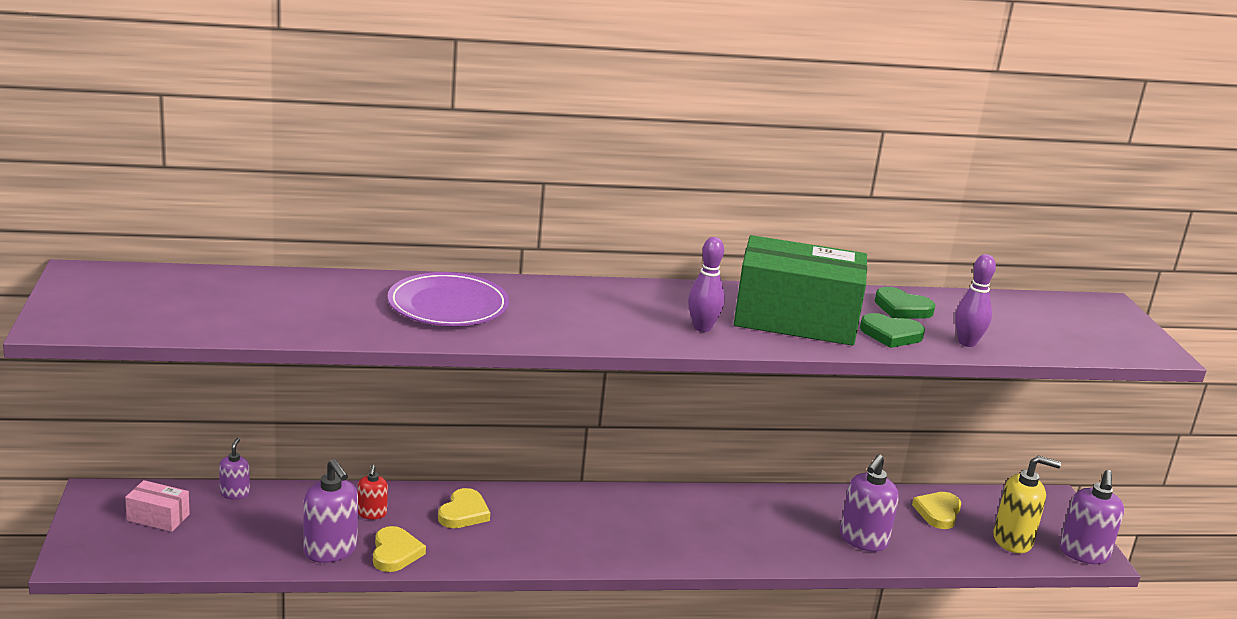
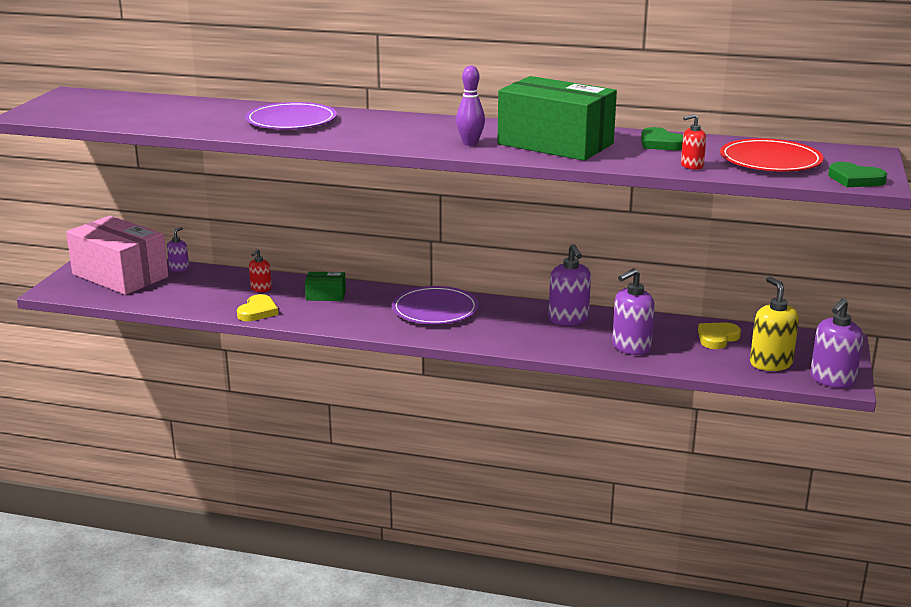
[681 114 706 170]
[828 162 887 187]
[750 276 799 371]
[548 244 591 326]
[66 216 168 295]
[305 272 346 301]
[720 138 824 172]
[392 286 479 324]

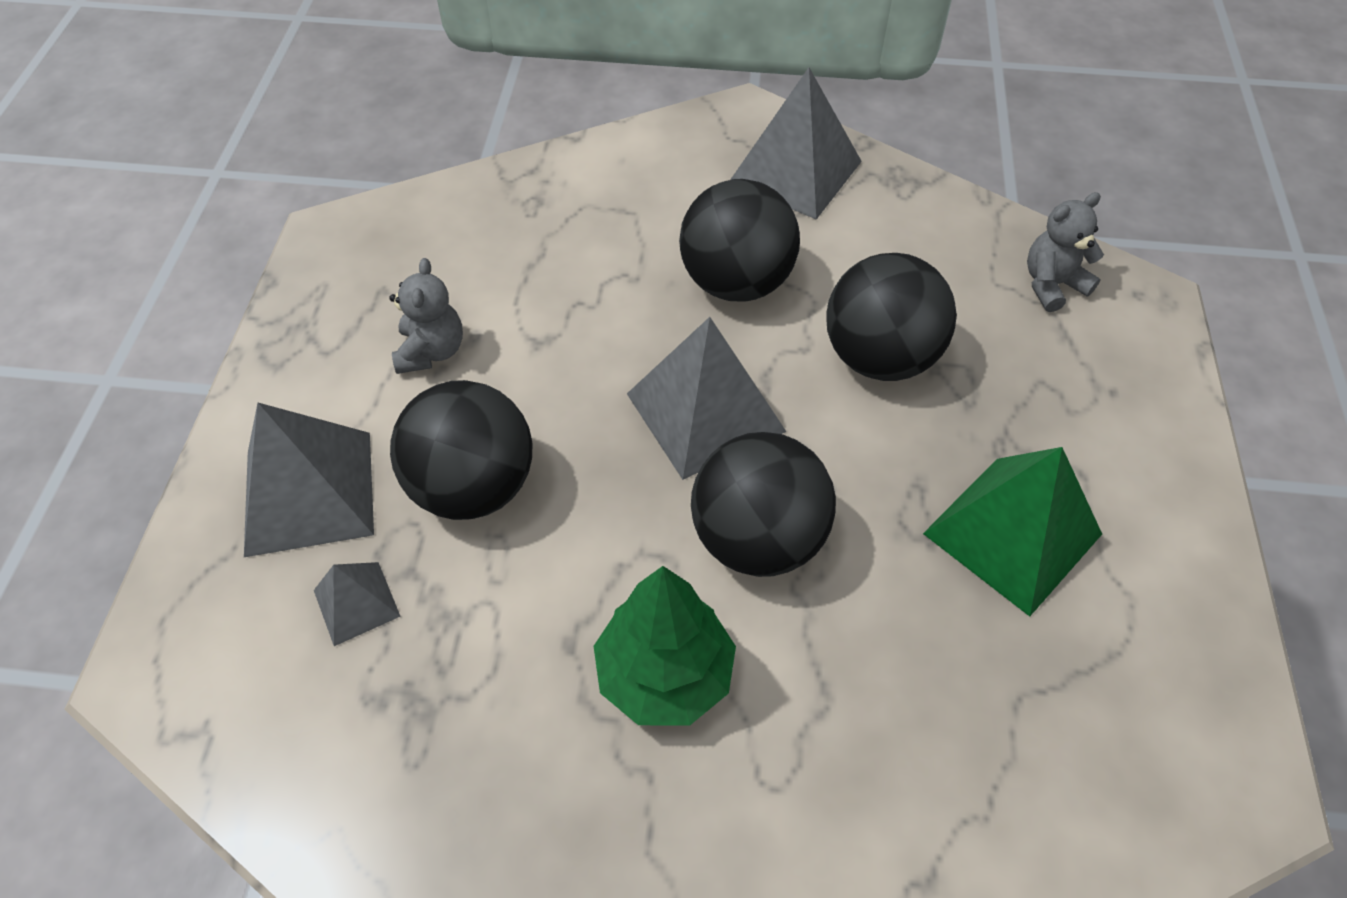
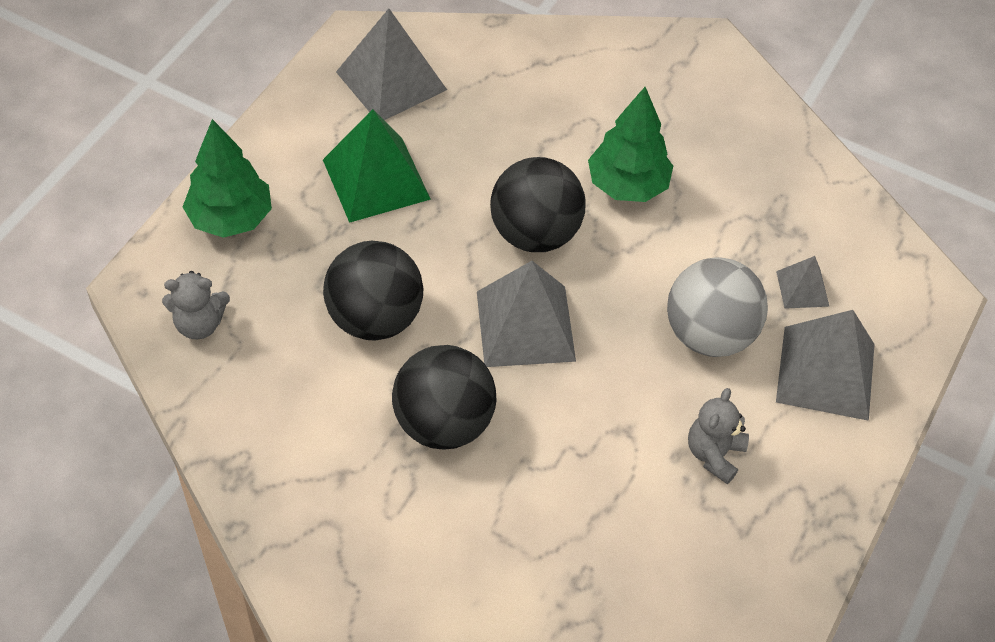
[336 9 447 120]
[667 257 768 357]
[183 119 272 238]

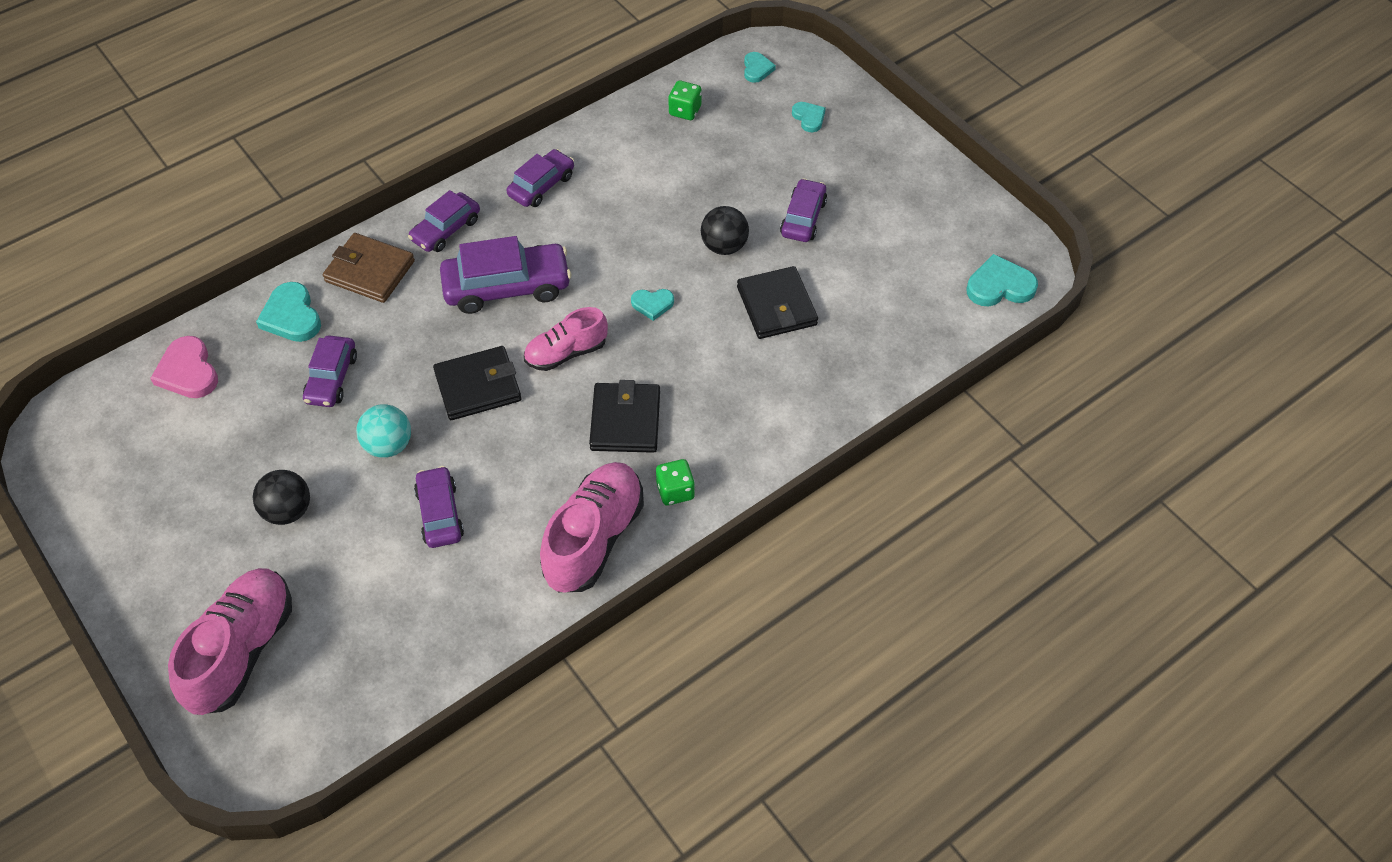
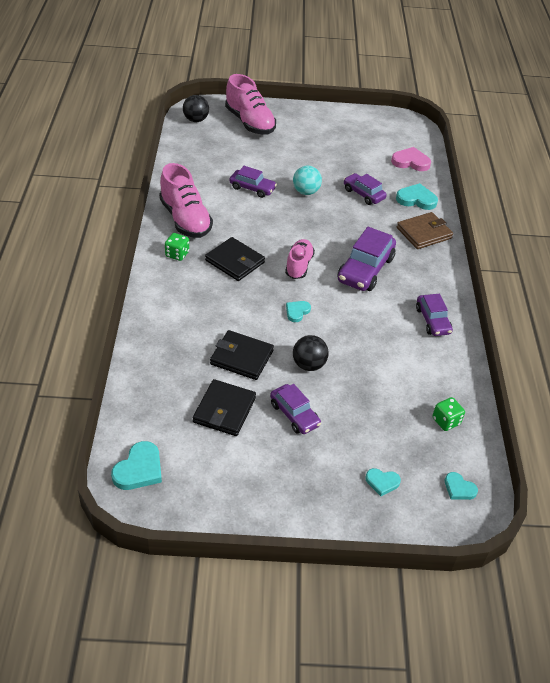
[408 190 480 252] (first image)
[193 379 256 436]
[183 95 209 122]

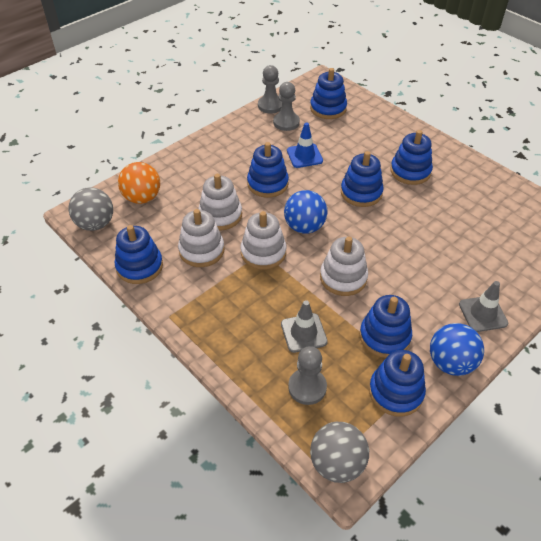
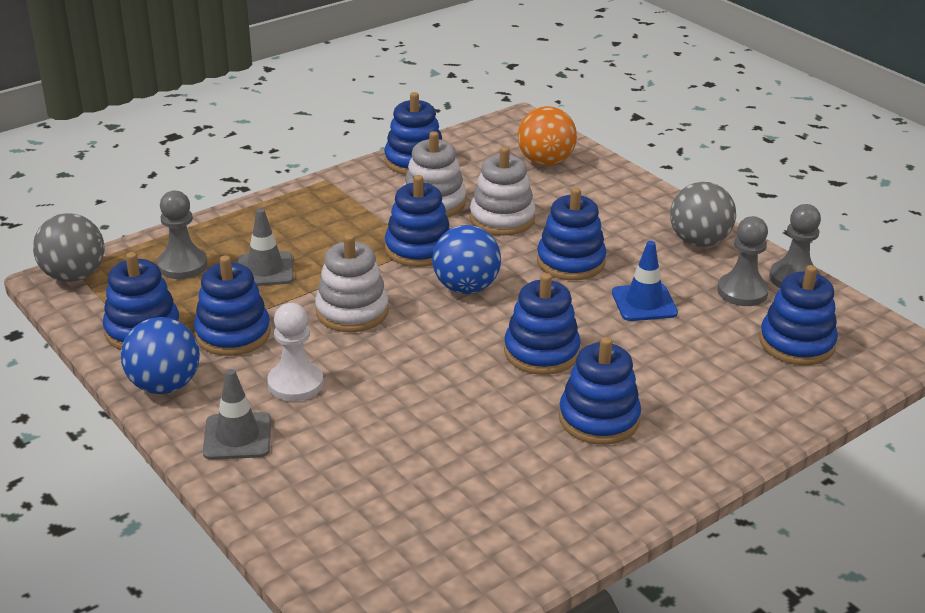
[670 182 736 247]
[385 175 450 267]
[267 303 323 401]

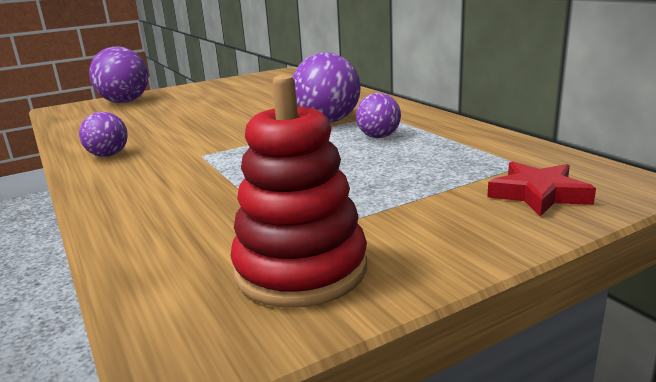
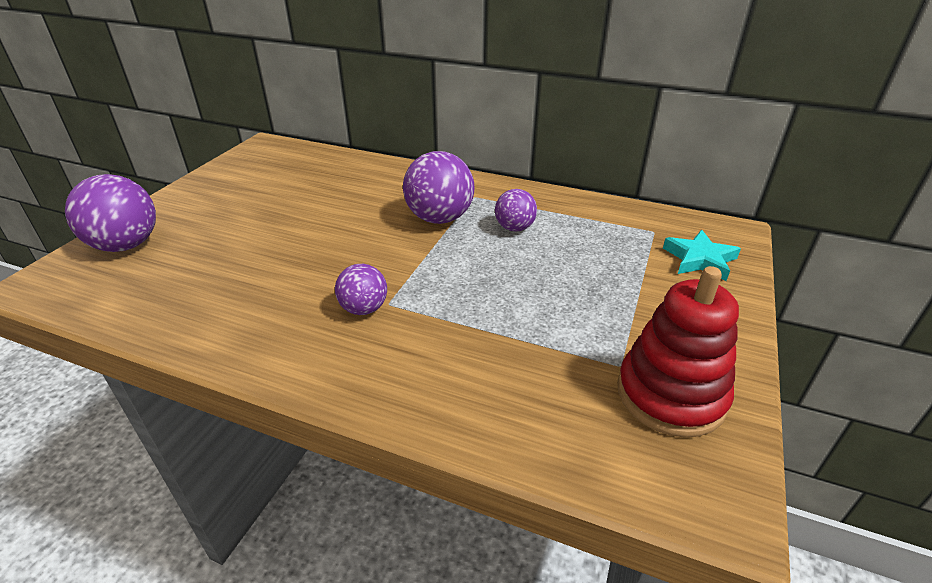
[335 264 387 315]
[663 230 741 281]

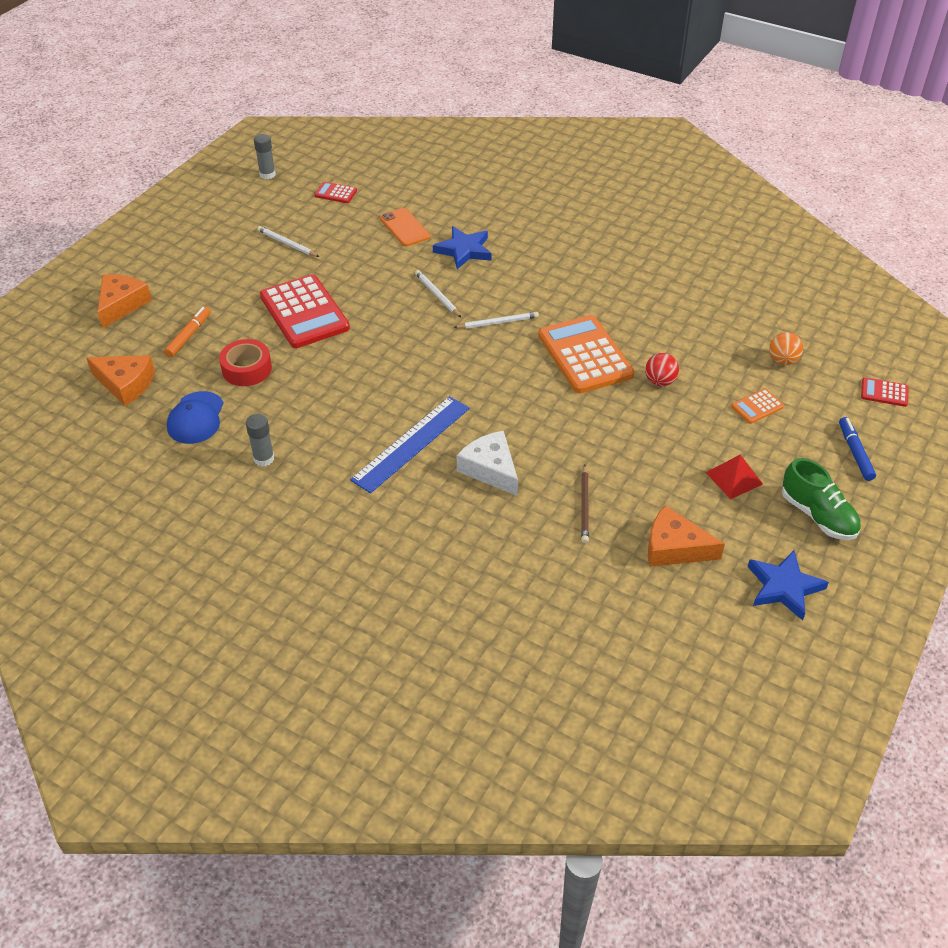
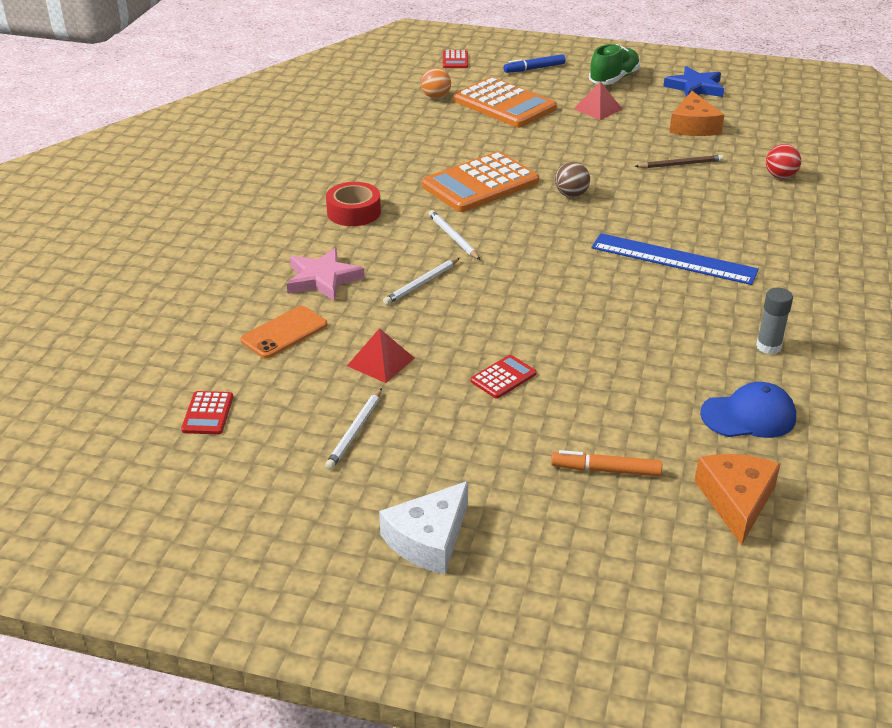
[254 134 276 179] (first image)
[287 248 365 301]
[97 274 152 328] (first image)
[471 355 537 398]
[326 182 381 226]
[766 144 801 179]
[453 77 557 128]
[379 481 468 574]
[555 162 590 197]
[347 328 415 383]

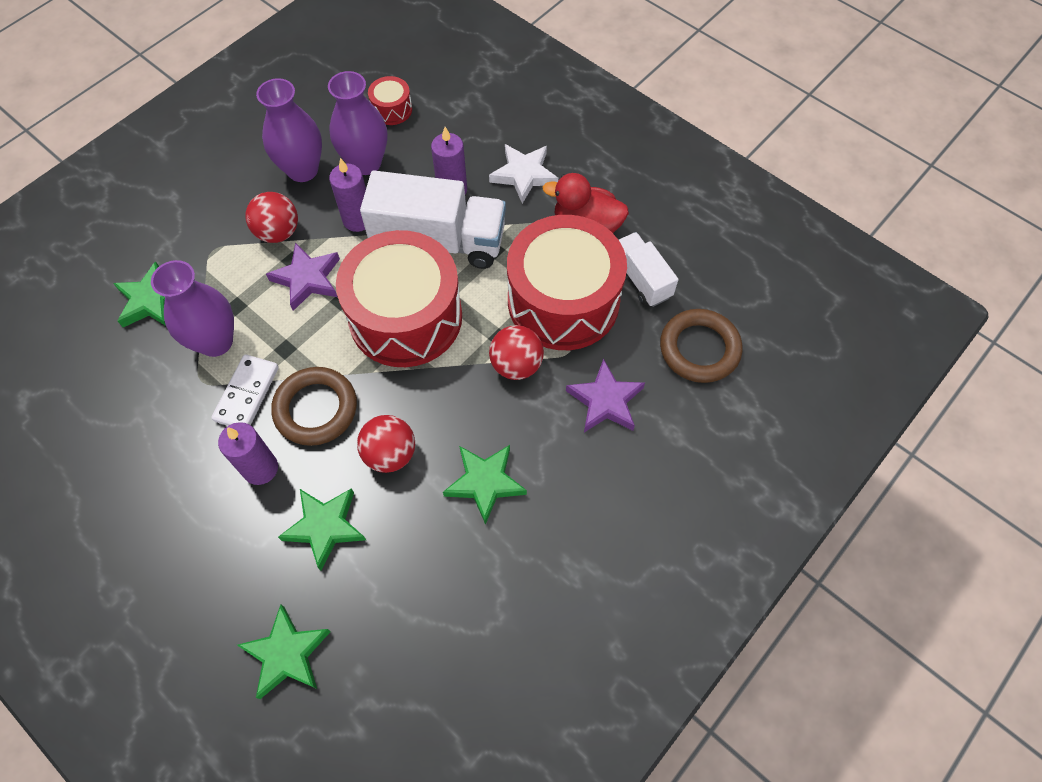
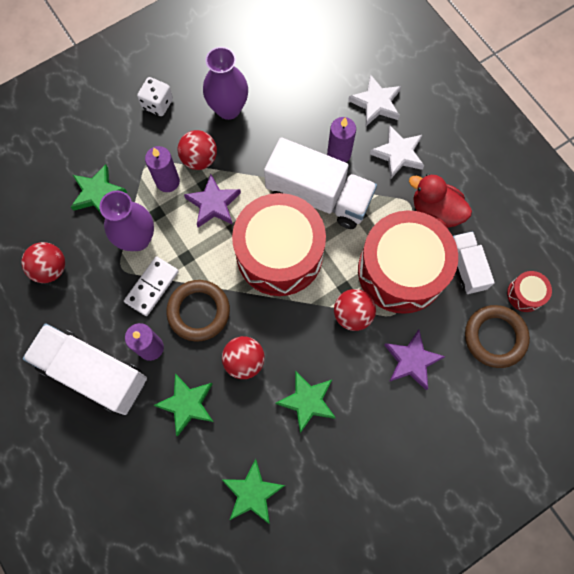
[328 71 387 175] (first image)
[507 271 552 312]
[145 146 180 192]
[222 459 285 524]
[348 74 401 126]
[137 77 173 116]
[21 242 65 283]
[23 323 147 415]

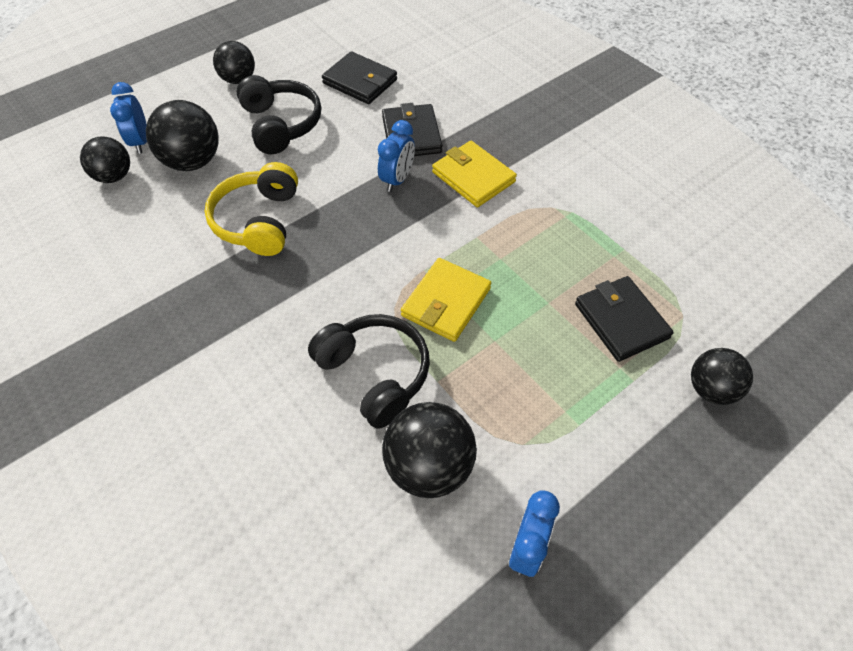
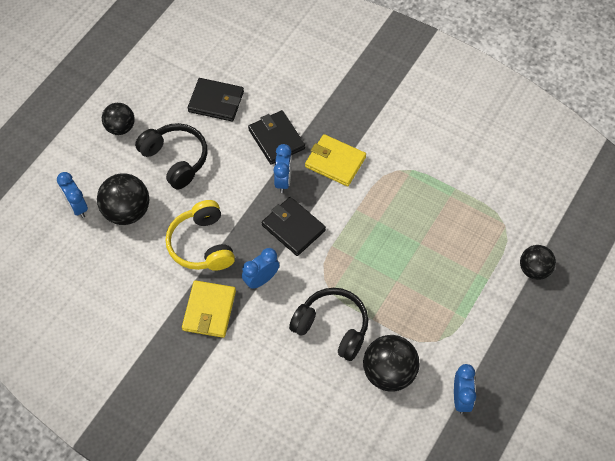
[80 137 130 183] (first image)
[182 280 236 338]
[262 197 326 256]
[242 248 279 289]

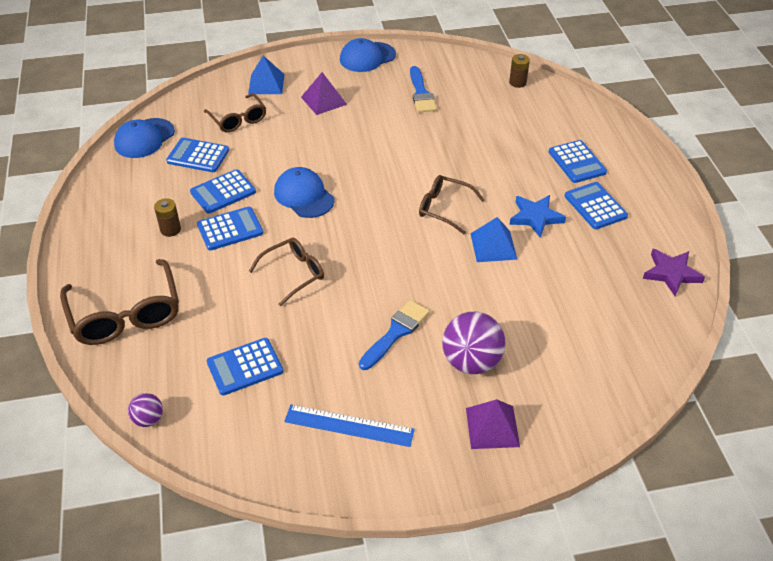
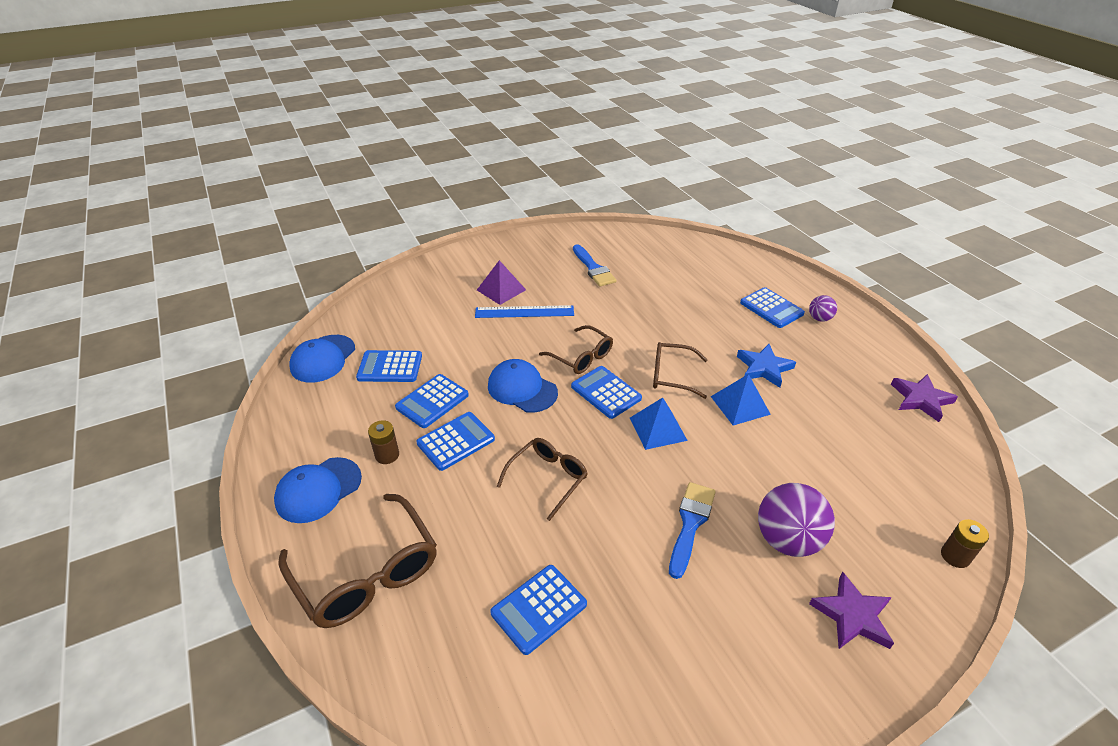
[274 457 362 523]
[941 519 989 568]
[630 398 688 450]
[539 325 613 374]
[571 366 642 419]
[809 295 837 322]
[809 572 894 649]
[475 305 574 318]

